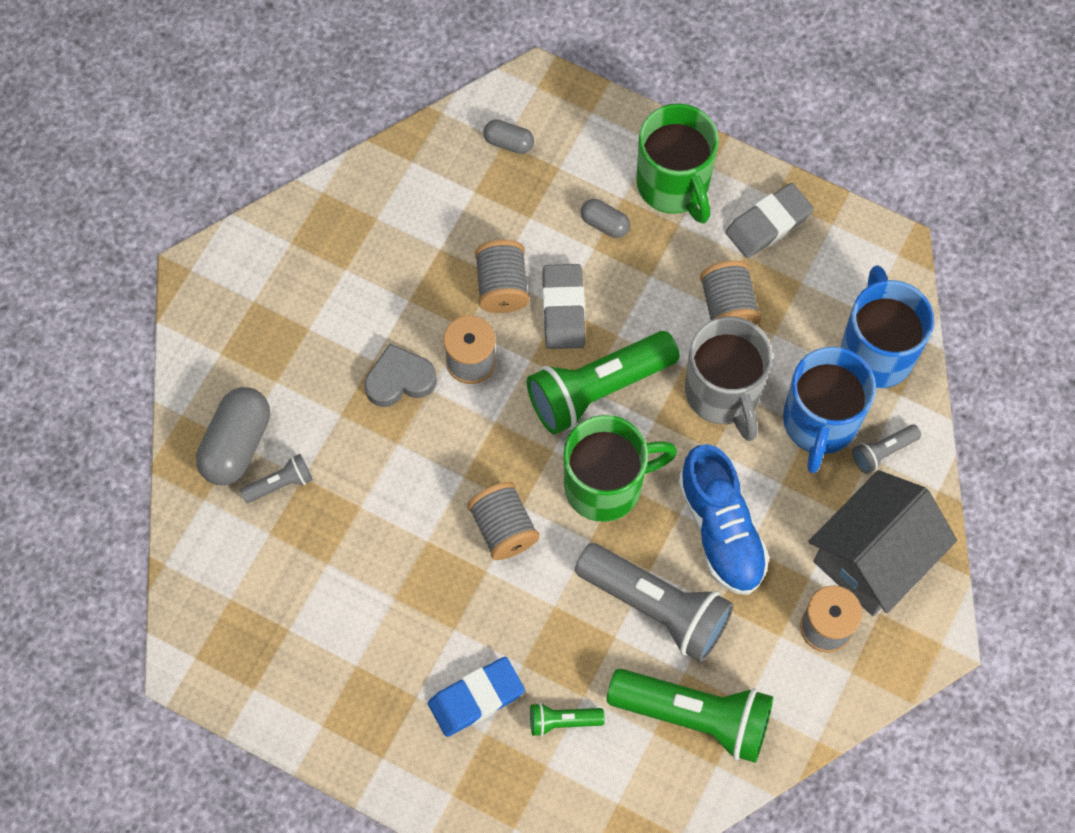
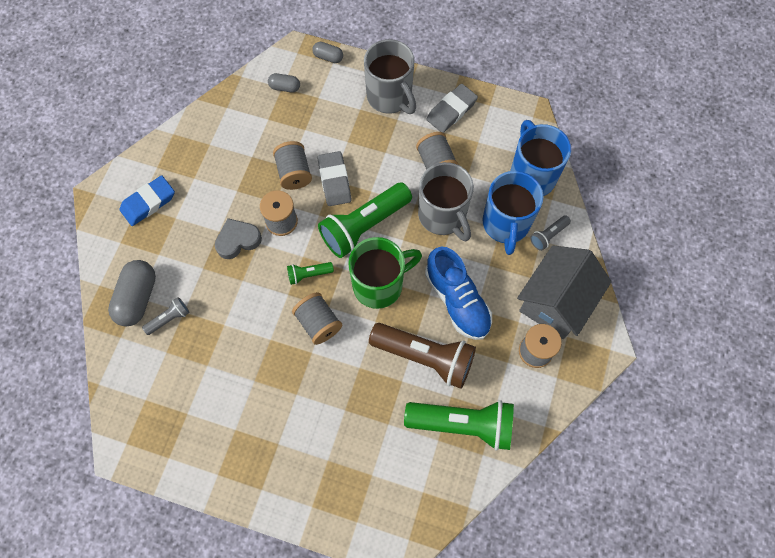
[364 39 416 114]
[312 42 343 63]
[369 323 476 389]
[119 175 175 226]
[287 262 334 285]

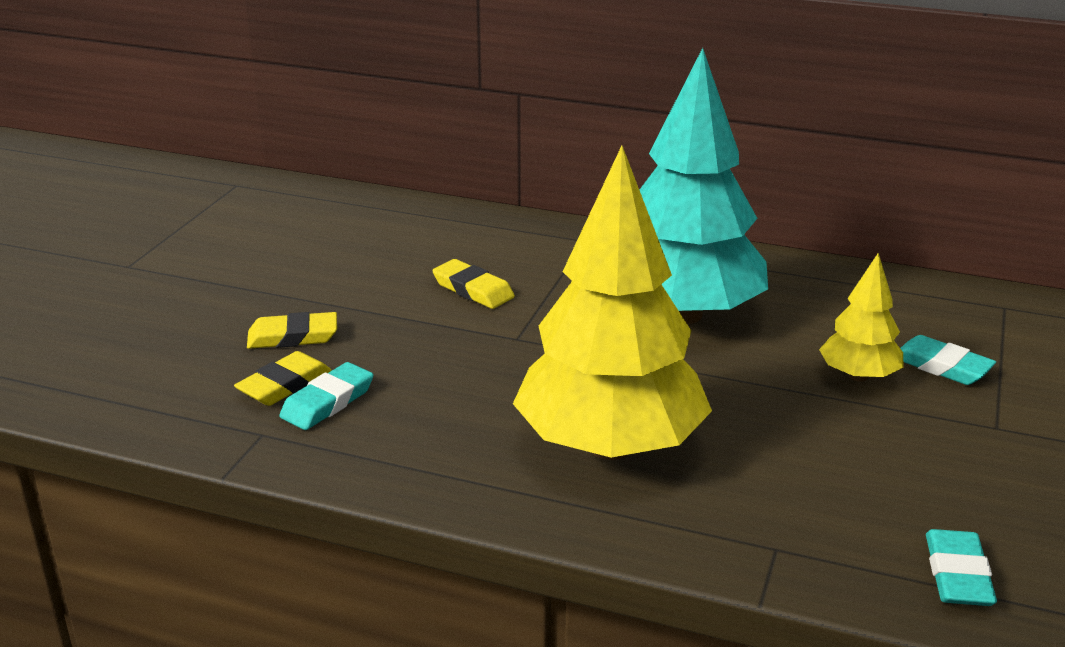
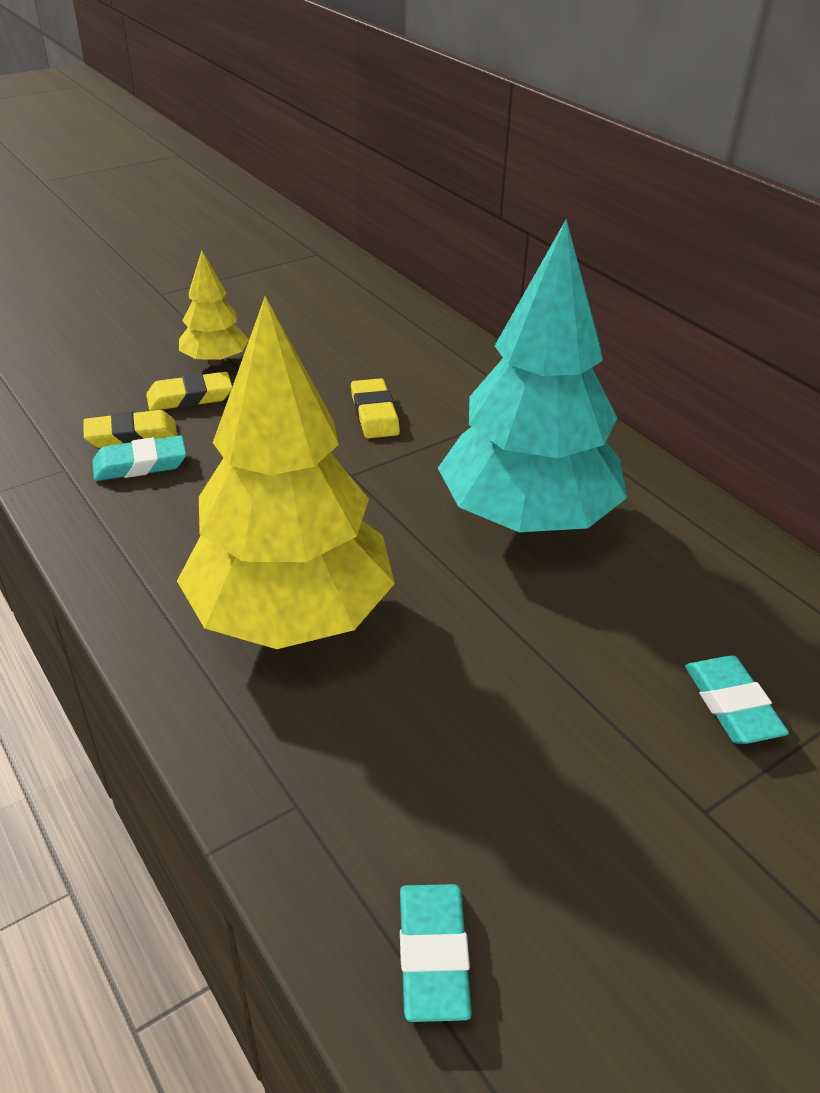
[179 250 249 366]
[146 372 232 411]
[400 884 472 1022]

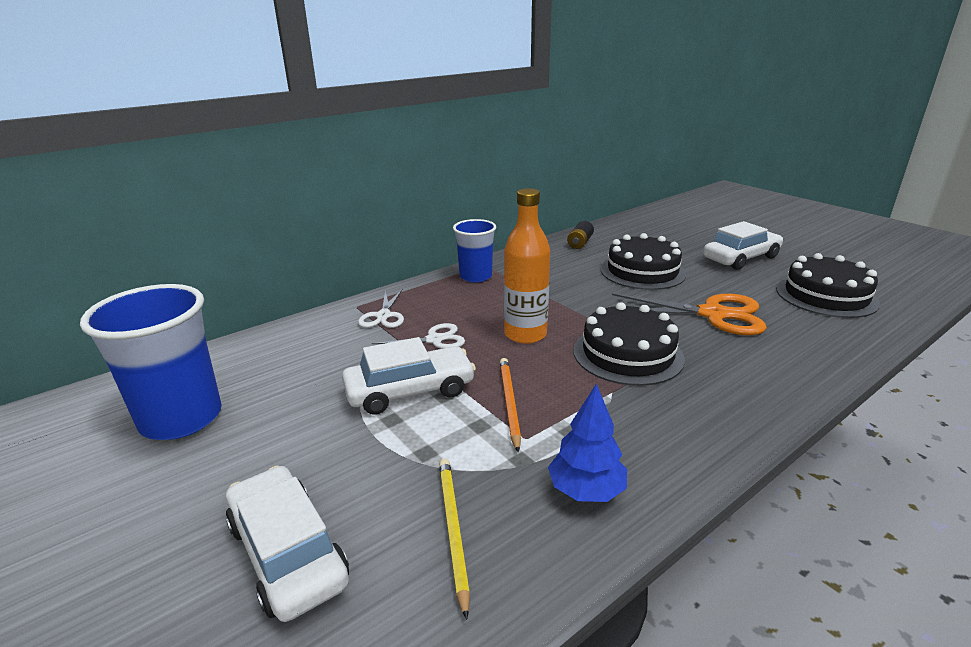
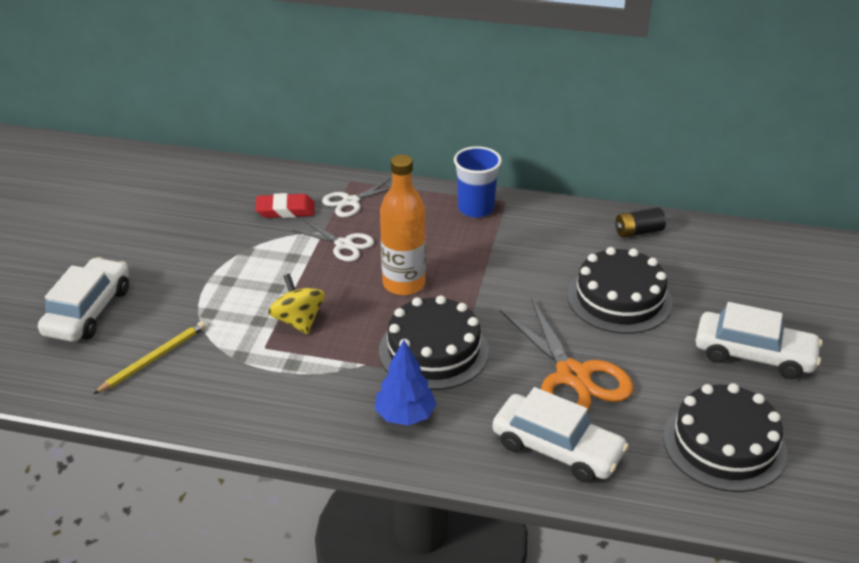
[80 284 222 440] (first image)
[492 387 629 483]
[268 274 325 334]
[375 340 437 426]
[255 193 315 218]

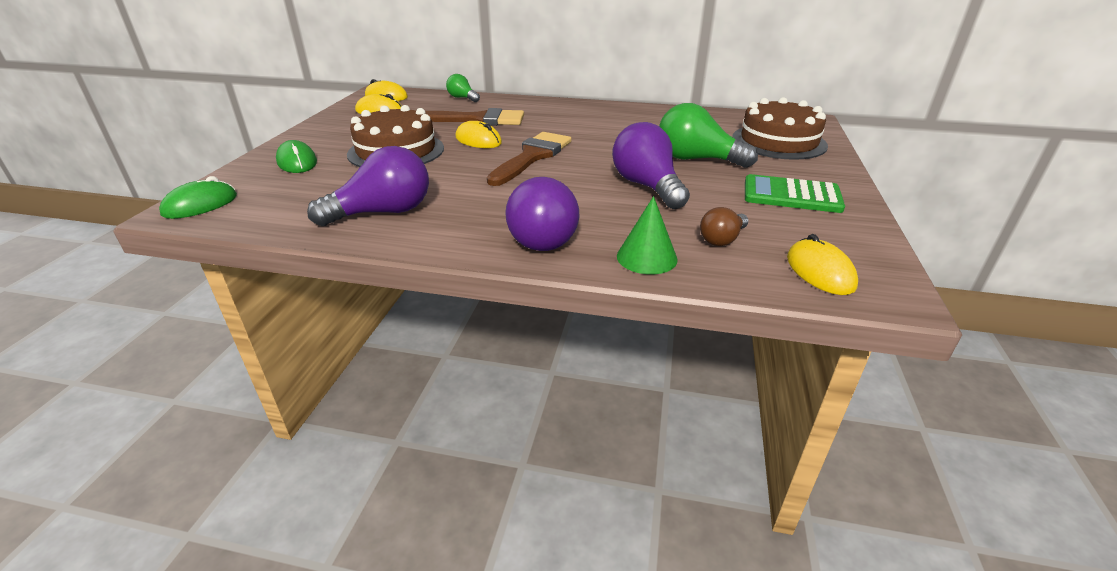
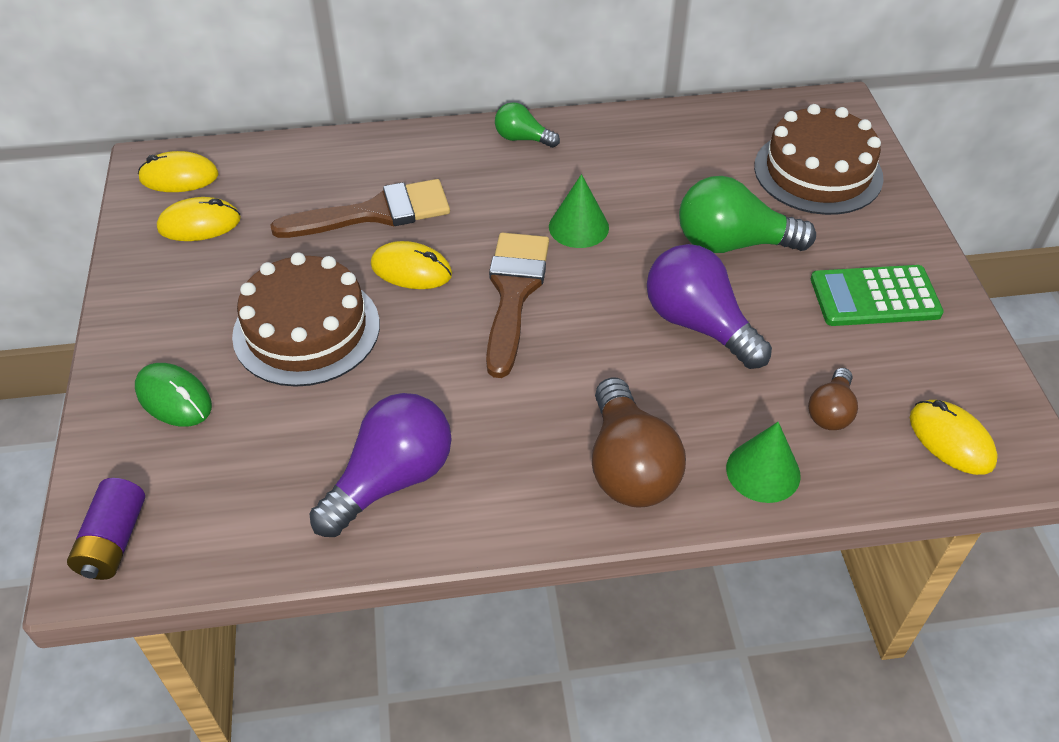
[495 102 560 148]
[67 478 145 580]
[592 378 686 508]
[549 174 609 248]

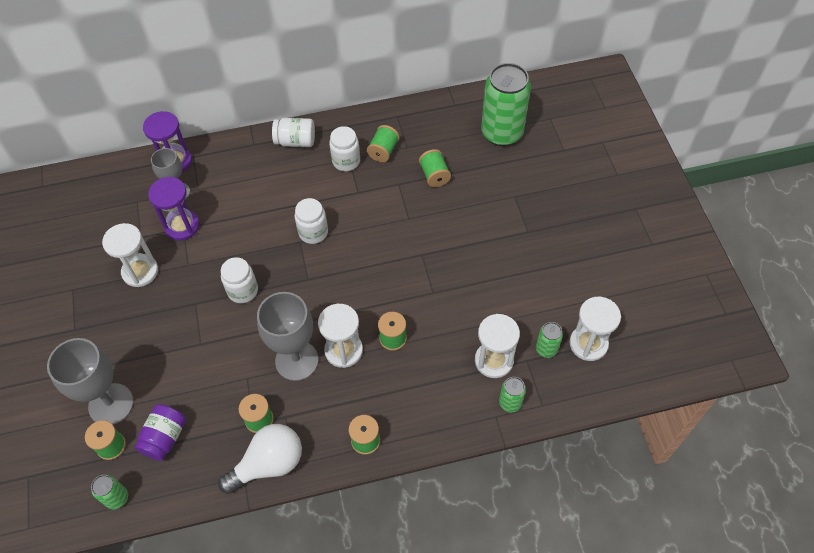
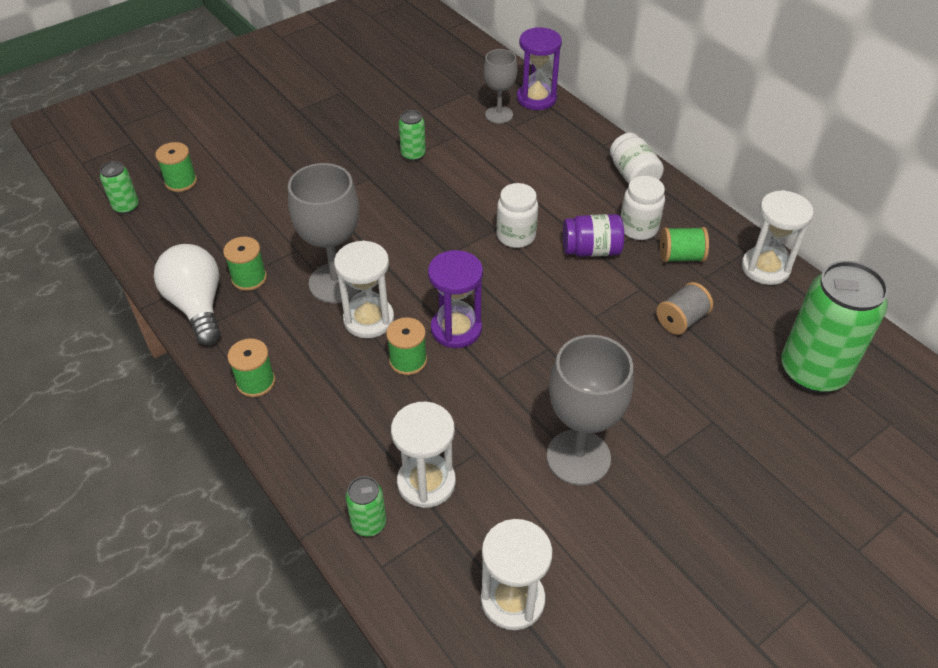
[656 282 713 335]
[428 250 483 348]
[742 190 814 285]
[221 257 258 304] (first image)
[399 110 426 161]
[546 335 634 485]
[563 214 624 257]
[154 244 221 346]

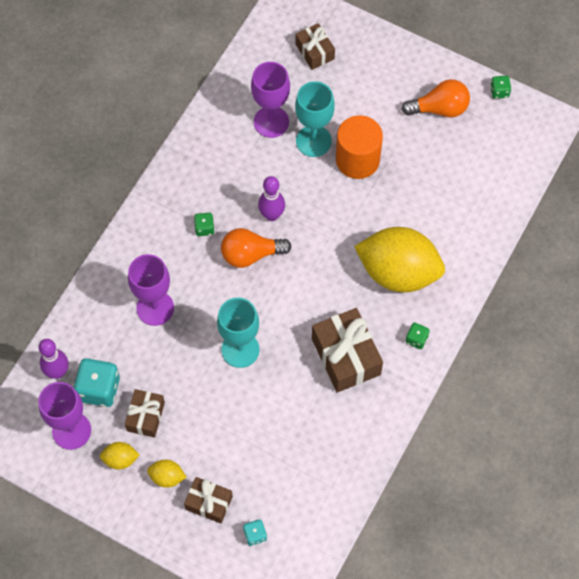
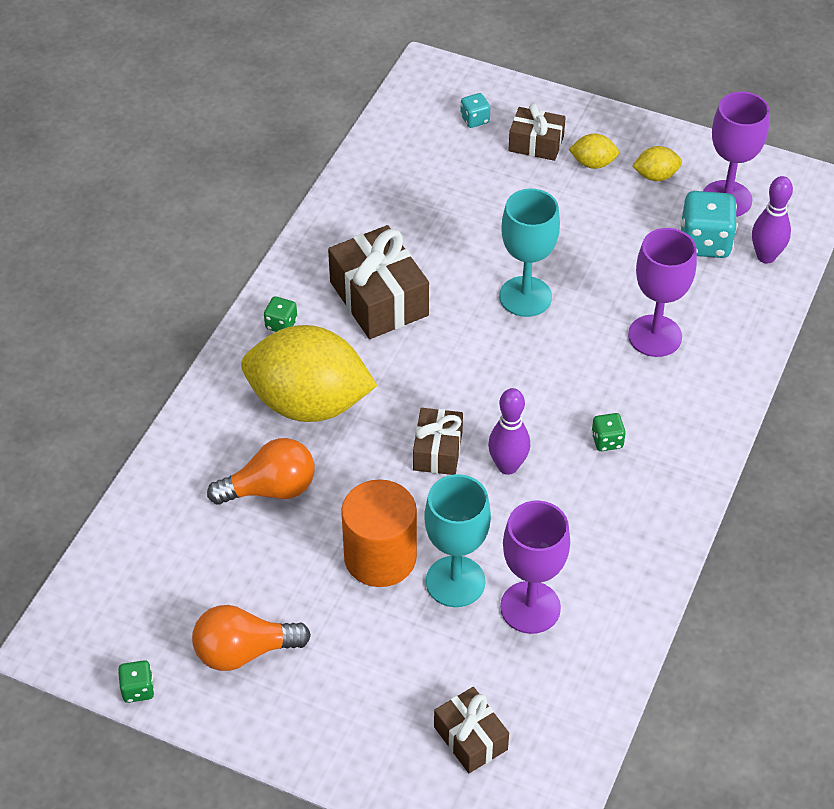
[207 438 315 505]
[413 408 463 475]

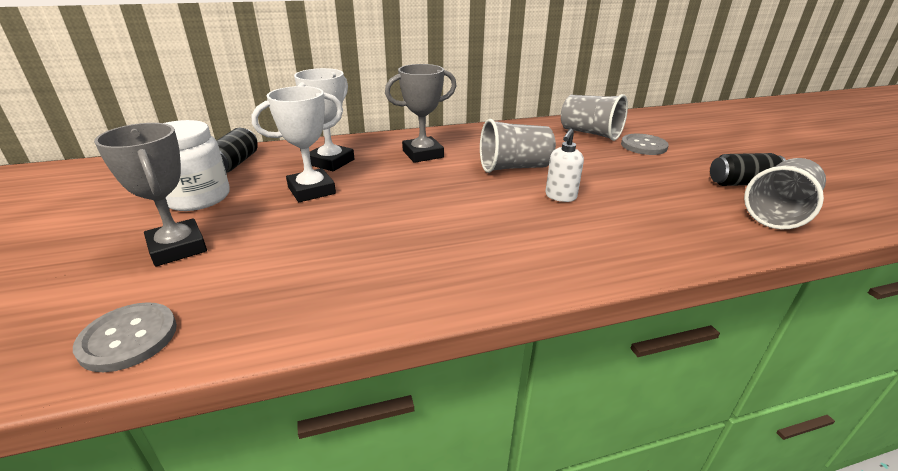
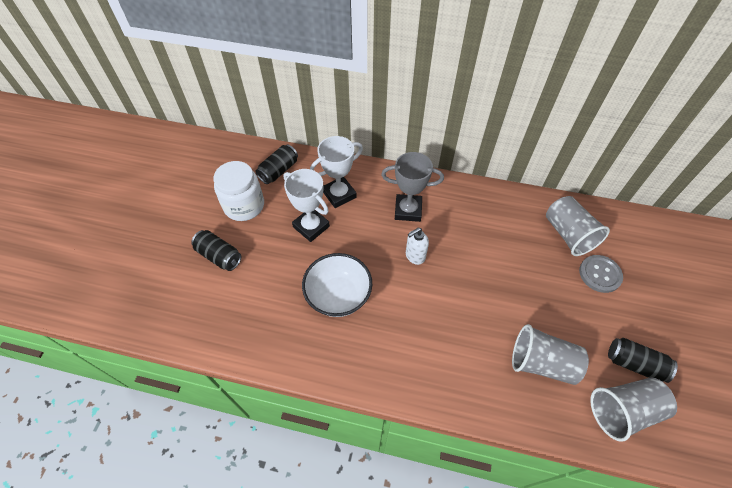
[283 169 330 242]
[512 324 589 385]
[191 230 241 271]
[406 228 429 265]
[73 302 177 372] (first image)
[302 253 372 317]

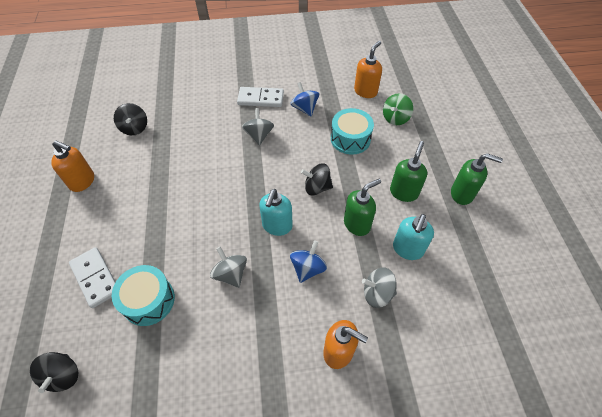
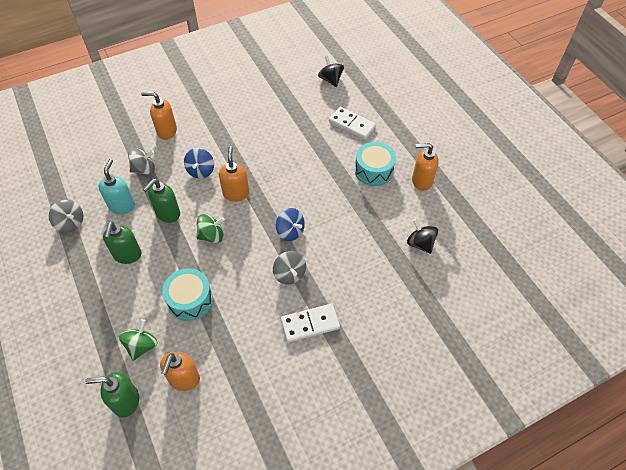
[276 208 305 241]
[85 372 139 418]
[197 214 225 243]
[219 146 249 202]
[49 199 83 233]
[355 142 396 186]

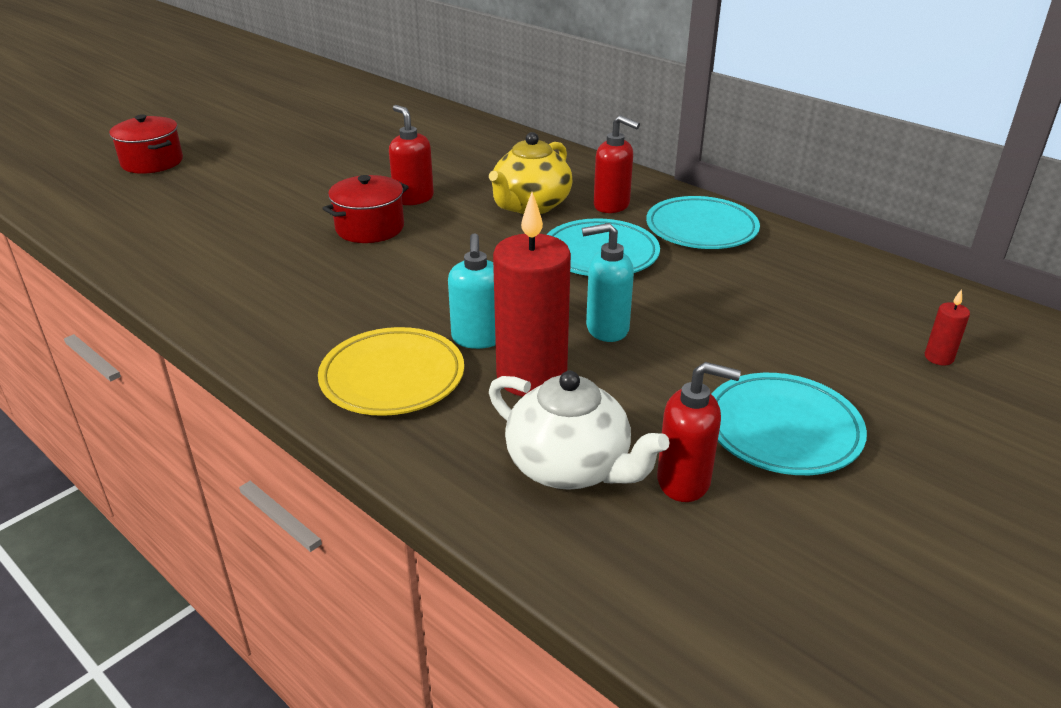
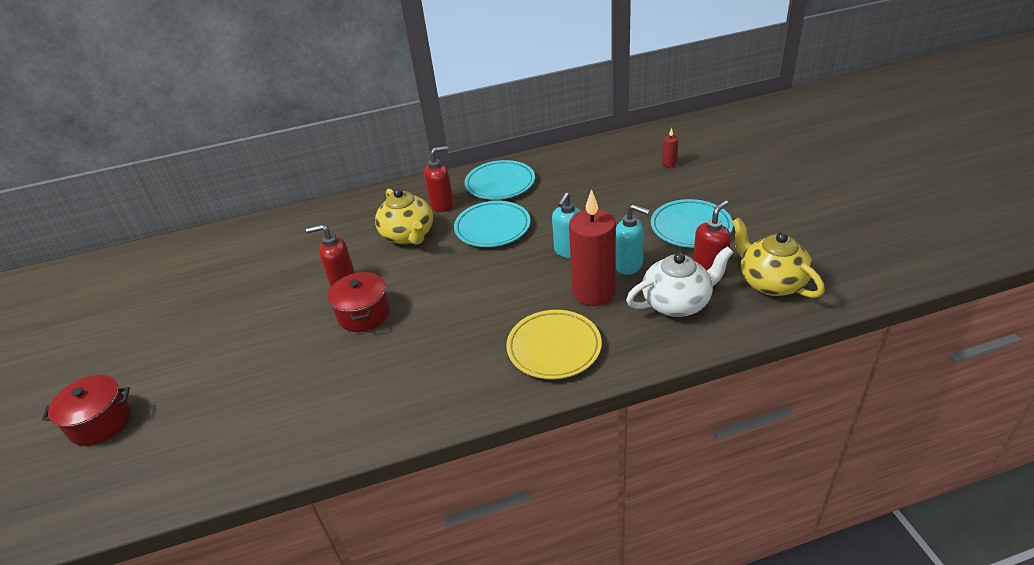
[615 204 650 275]
[732 217 825 298]

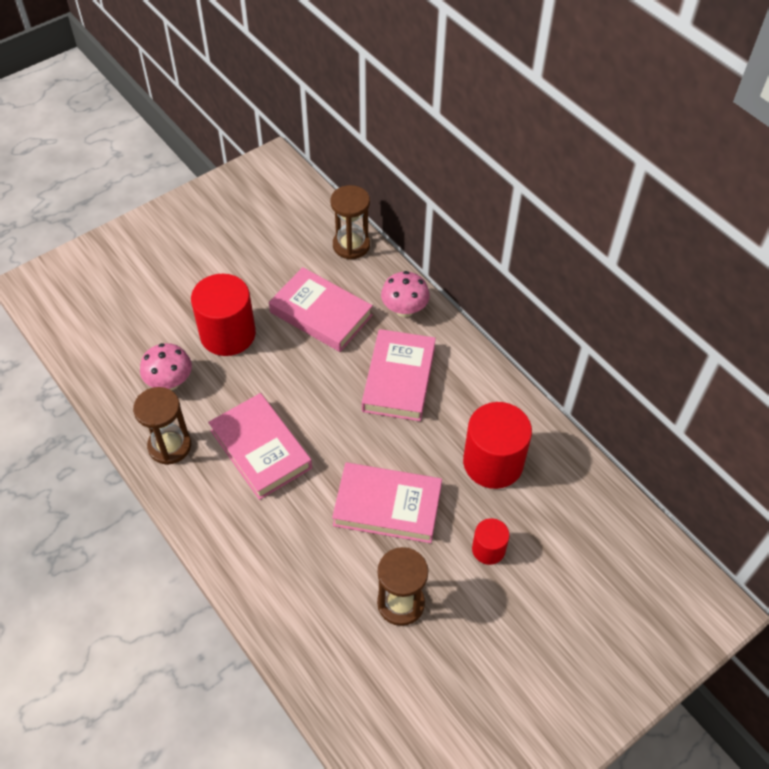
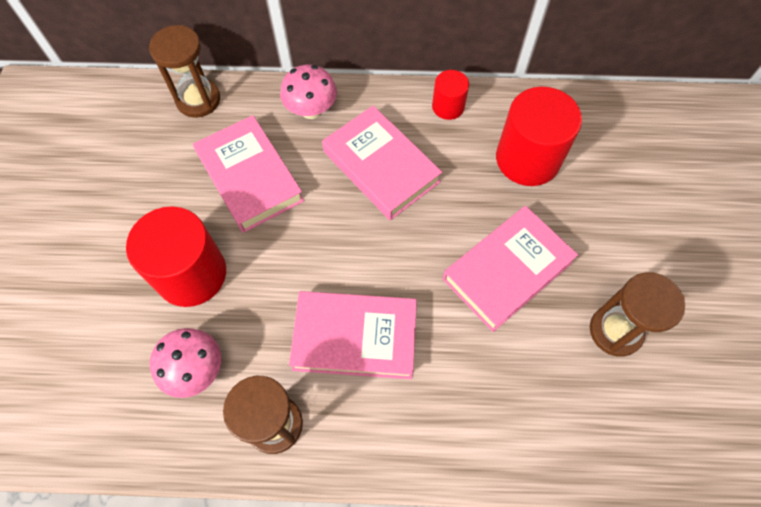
[193 115 304 233]
[432 70 469 120]

